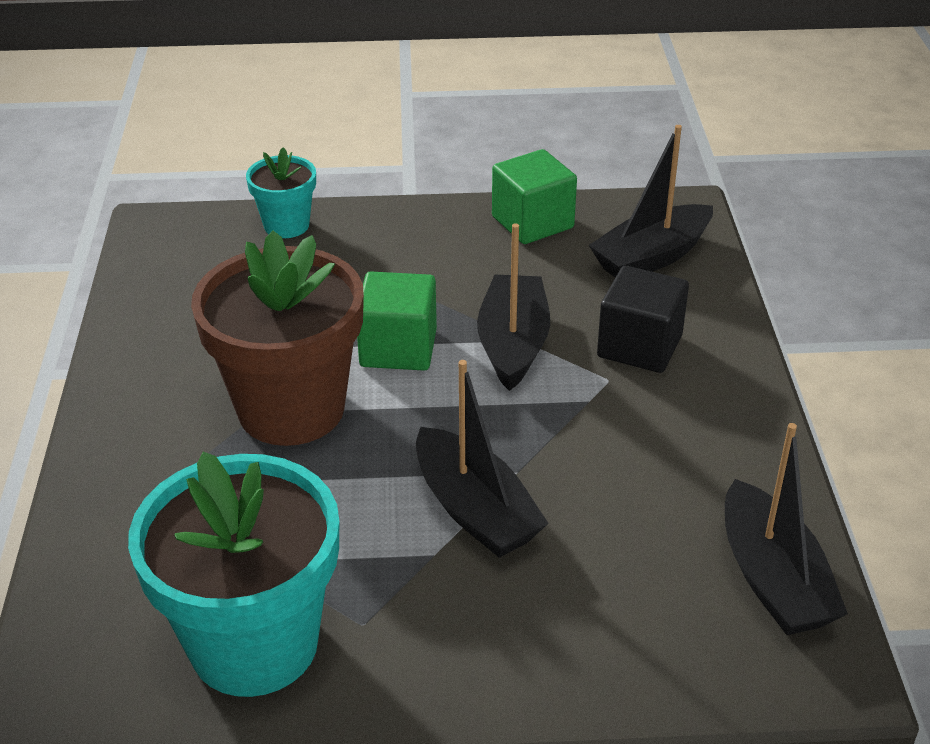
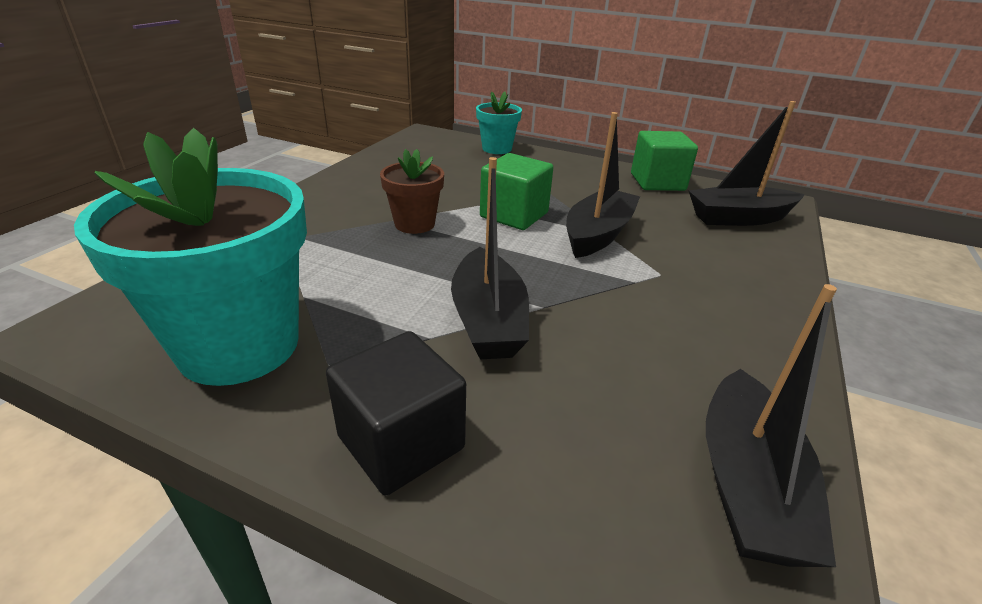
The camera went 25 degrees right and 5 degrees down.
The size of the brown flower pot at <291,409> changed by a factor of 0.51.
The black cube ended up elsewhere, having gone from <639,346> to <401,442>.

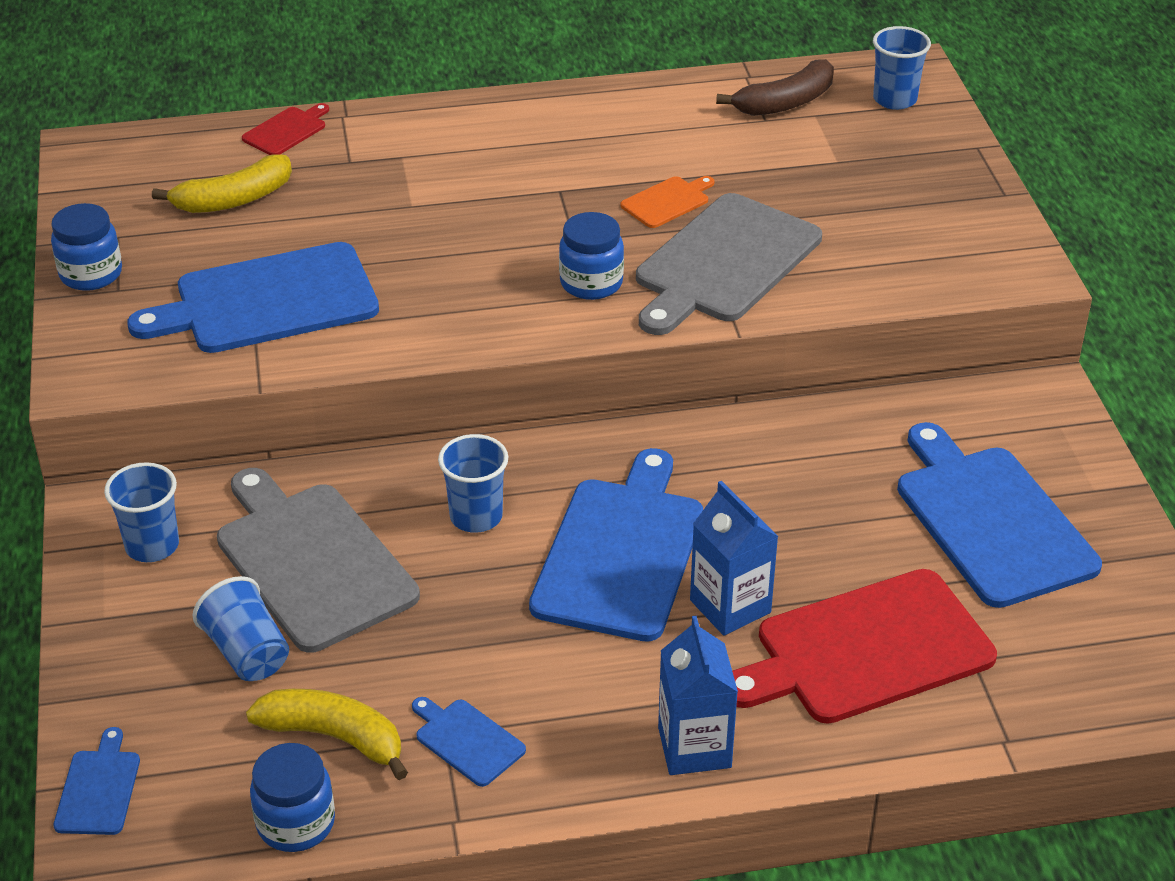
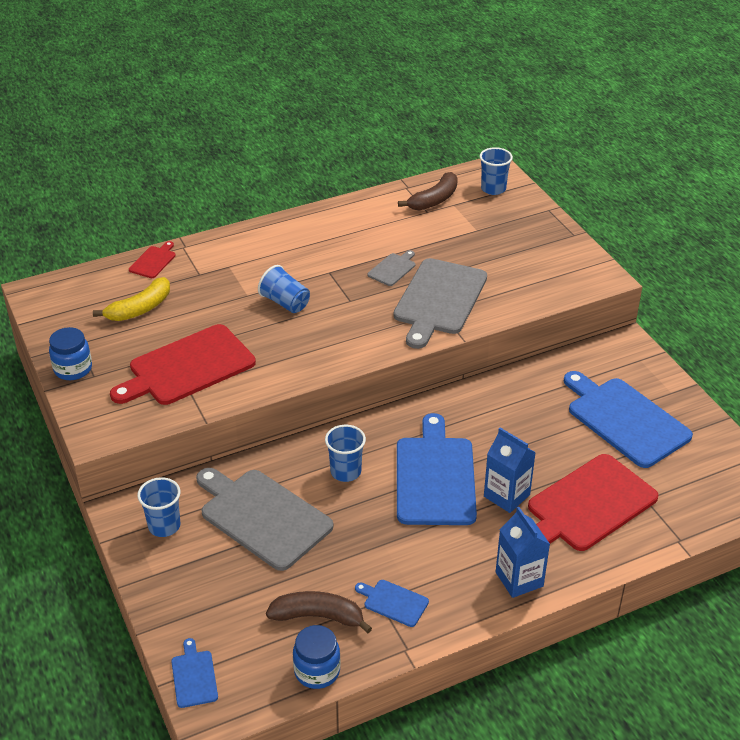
The camera went 15 degrees left and 0 degrees up.
What was the blue cutting board at <268,301> turned into the red cutting board at <187,367>.
The blue cup ended up elsewhere, having gone from <247,652> to <285,303>.
What was the yellow banana at <334,737> turned into the brown banana at <318,616>.
The second view lost the blue jar at <591,283>.
What was the orange cutting board at <667,201> turned into the grey cutting board at <393,269>.

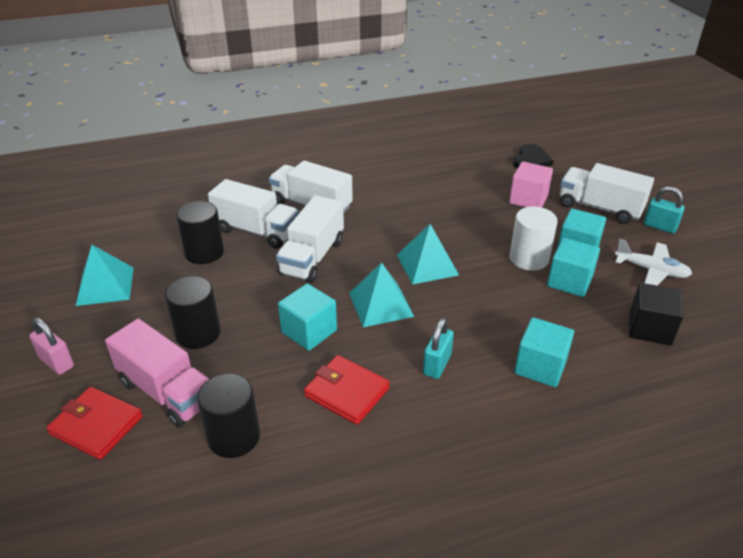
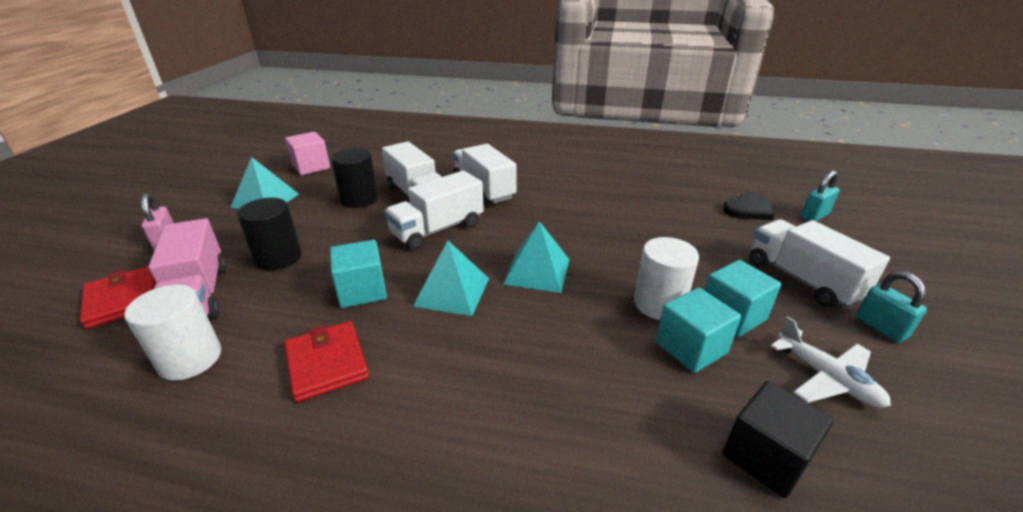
The camera went 30 degrees right and 5 degrees down.
What was the black cylinder at <234,437> turned into the white cylinder at <190,359>.
The turquoise padlock ended up elsewhere, having gone from <437,364> to <814,216>.
The pink cube ended up elsewhere, having gone from <528,199> to <311,167>.
The second view lost the turquoise cube at <540,367>.

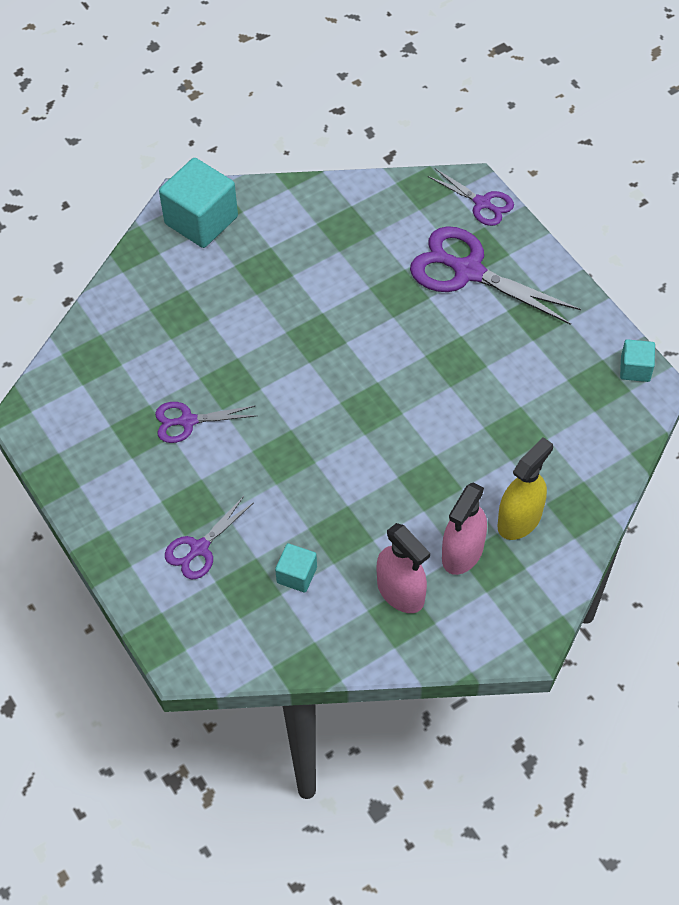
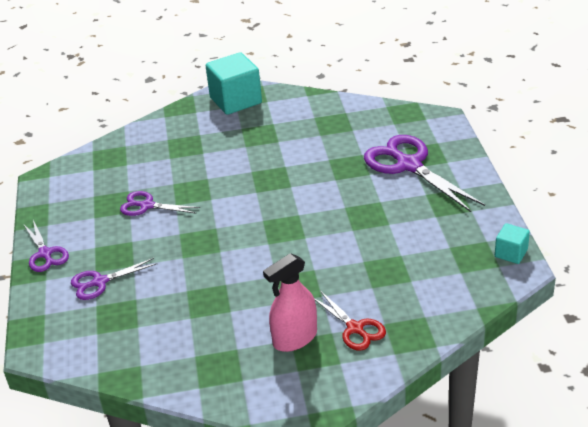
The camera went 25 degrees right and 20 degrees down.
The second view lost the turquoise cube at <297,575>.
The second view lost the pink spray bottle at <400,592>.
The purple scissors ended up elsewhere, having gone from <482,203> to <45,254>.
Where the yellow spray bottle stood at <519,520>, the red scissors came to stand at <355,328>.

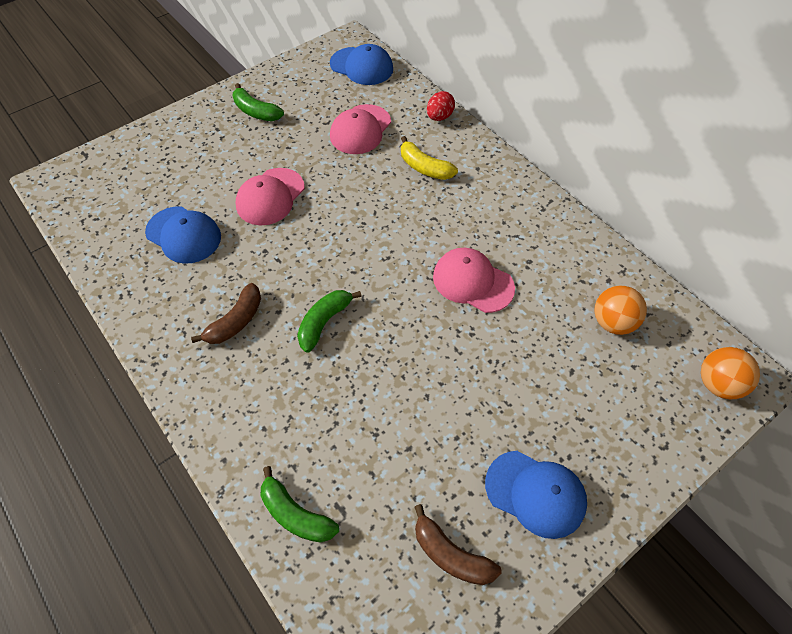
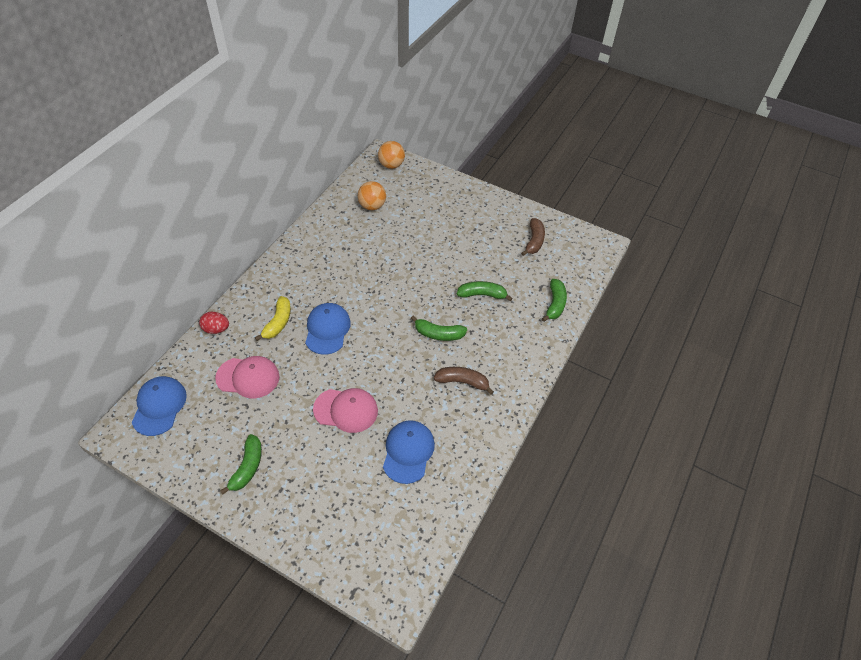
The camera went 115 degrees left and 5 degrees down.
The second view lost the pink cap at <473,282>.
The blue cap ended up elsewhere, having gone from <535,493> to <327,329>.
The second view gained the green banana at <482,294>.

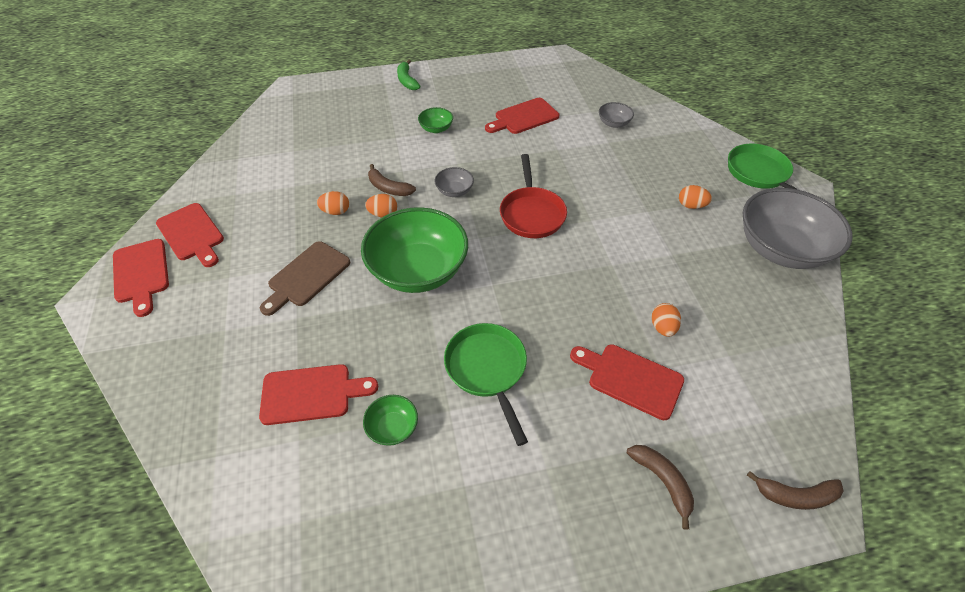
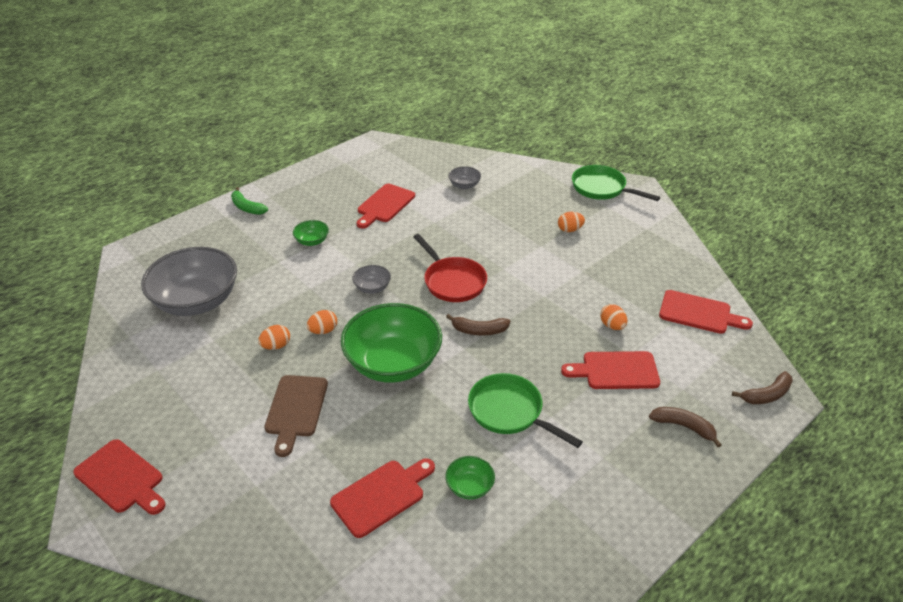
The camera went 30 degrees left and 10 degrees down.
The red cutting board ended up elsewhere, having gone from <191,234> to <698,313>.
The brown banana ended up elsewhere, having gone from <388,188> to <479,330>.
The grey bowl ended up elsewhere, having gone from <780,249> to <197,301>.

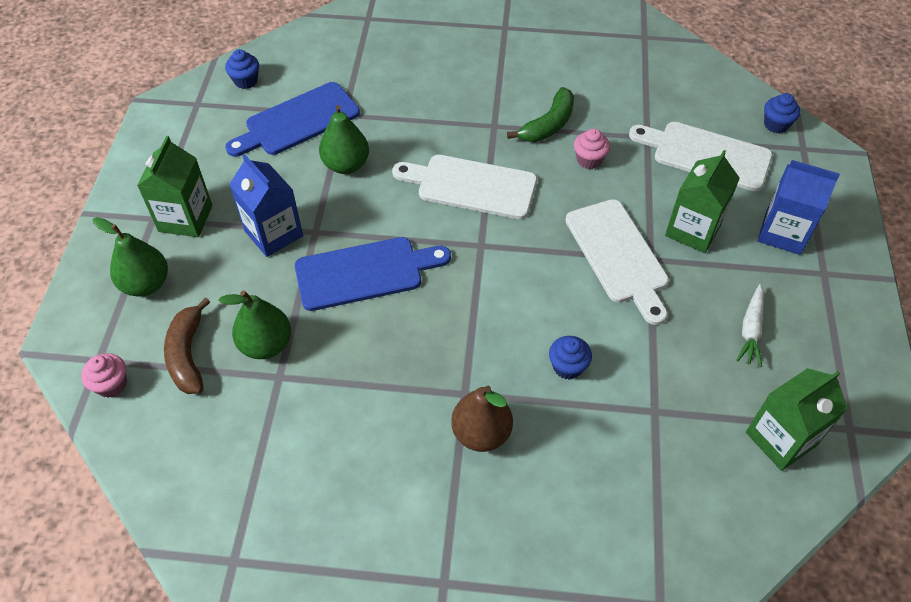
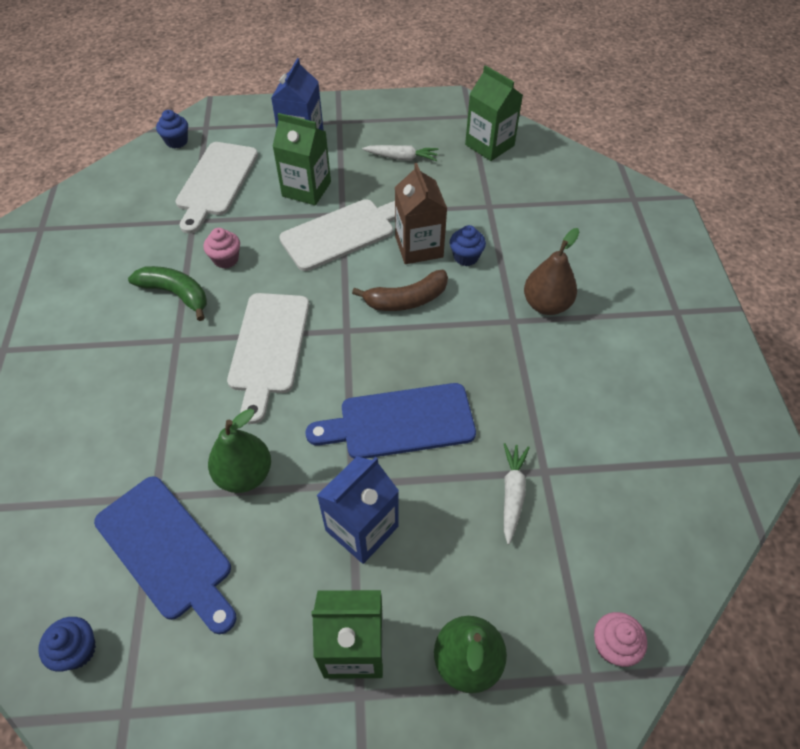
The camera went 100 degrees left and 0 degrees up.
The brown banana ended up elsewhere, having gone from <188,355> to <406,300>.
Where the green pear stood at <266,344>, the white carrot came to stand at <512,494>.
The blue cutting board at <364,273> ended up facing another way, 75 degrees counterclockwise from before.
The second view gained the brown carton at <419,247>.

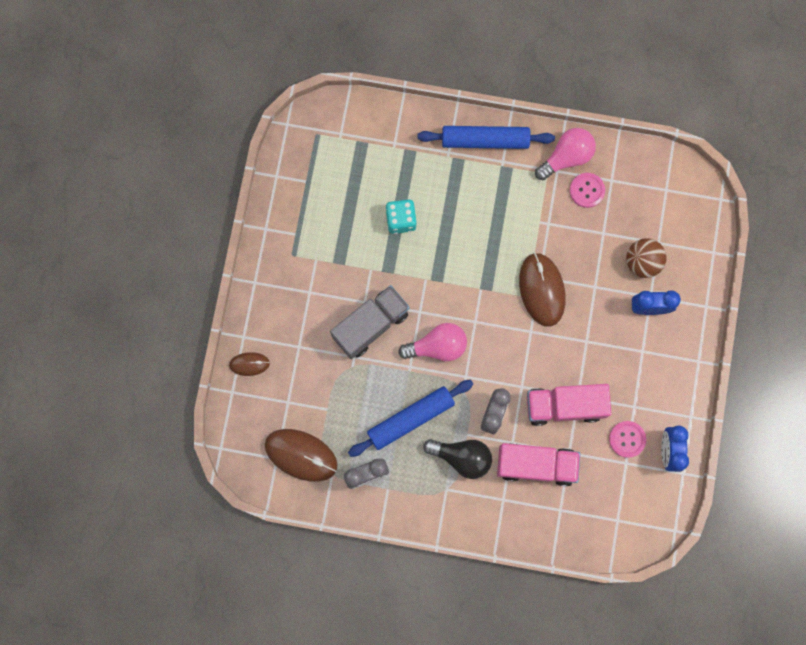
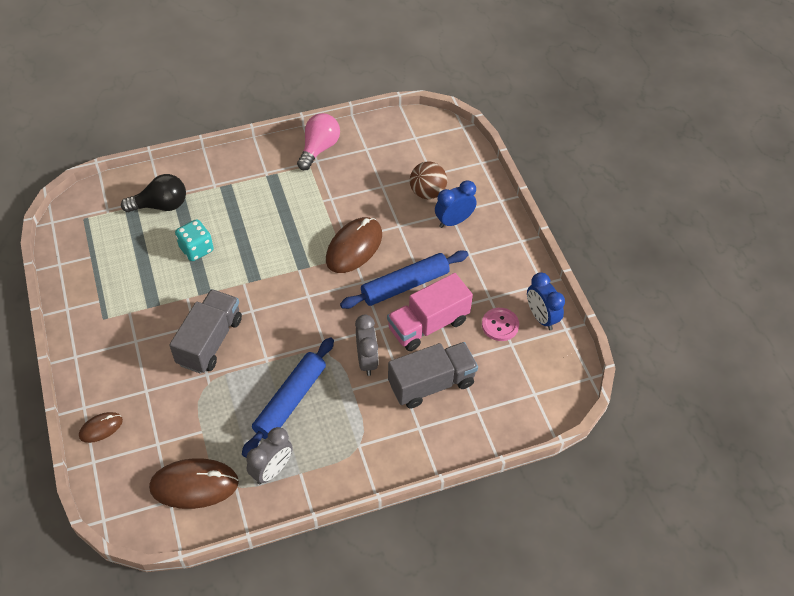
The camera went 30 degrees left and 25 degrees down.
The second view lost the pink light bulb at <437,346>.
The blue rolling pin ended up elsewhere, having gone from <485,140> to <405,285>.
The black light bulb ended up elsewhere, having gone from <462,457> to <161,205>.
What was the pink truck at <536,465> turned into the grey truck at <431,384>.
The brown mouse at <542,290> ended up facing another way, 75 degrees clockwise from before.
The second view lost the pink button at <587,190>.

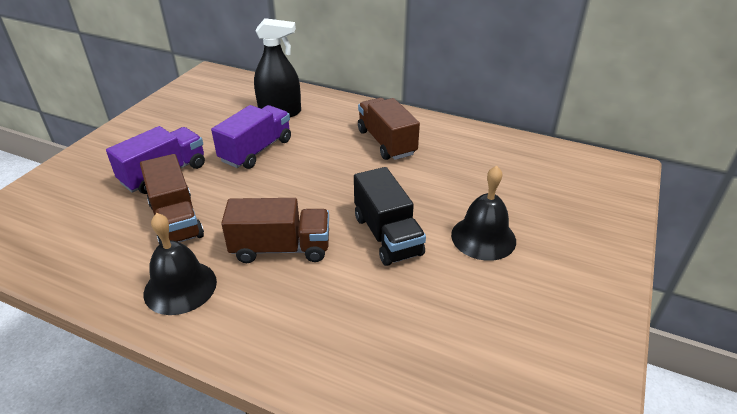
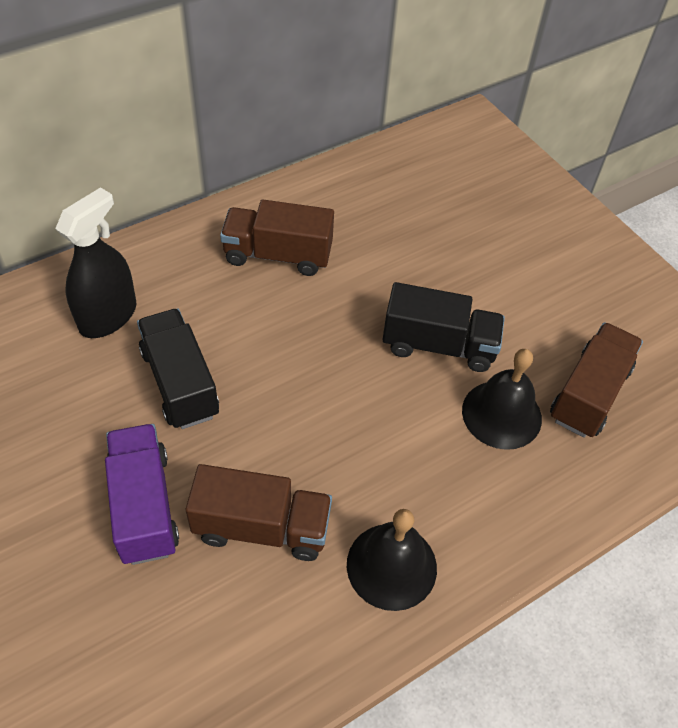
The camera went 60 degrees left and 15 degrees up.
What was the purple truck at <256,150> turned into the black truck at <180,383>.
The brown truck ended up elsewhere, having gone from <281,248> to <589,394>.
The black bell ended up elsewhere, having gone from <483,237> to <501,414>.

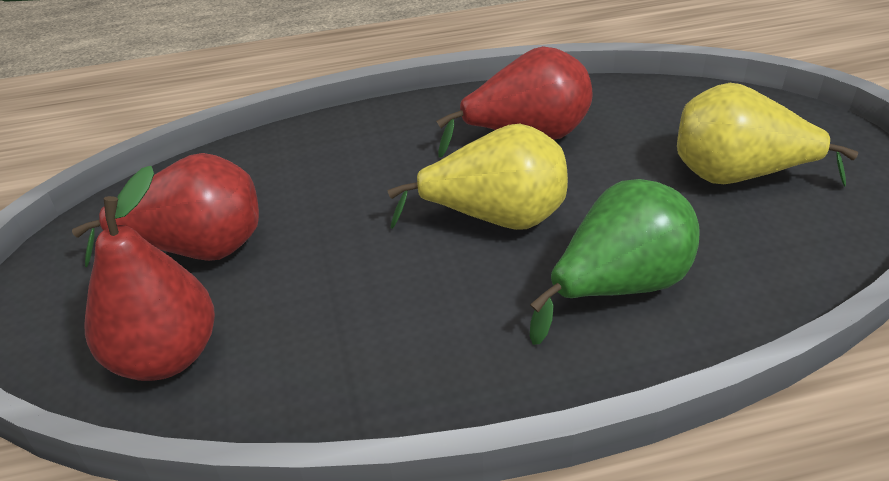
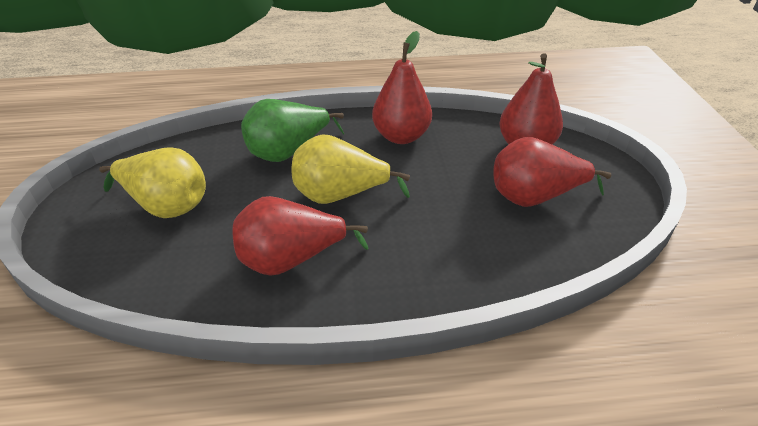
The camera went 175 degrees left and 0 degrees up.
The second view gained the red pear at <401,136>.

